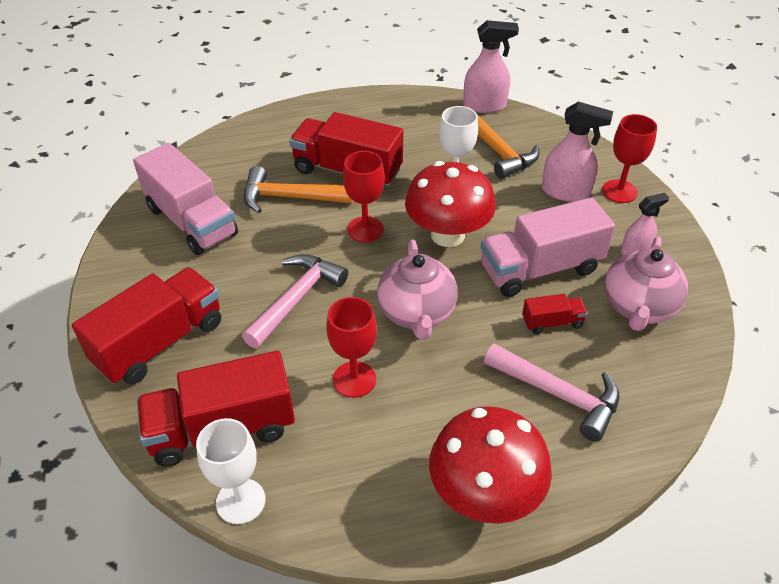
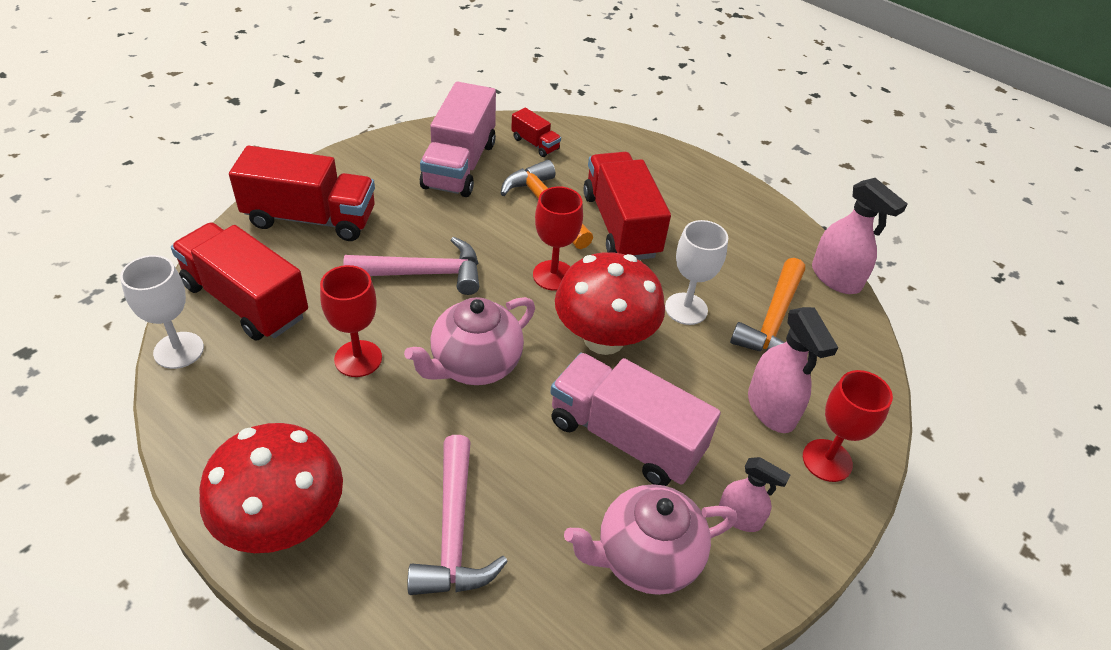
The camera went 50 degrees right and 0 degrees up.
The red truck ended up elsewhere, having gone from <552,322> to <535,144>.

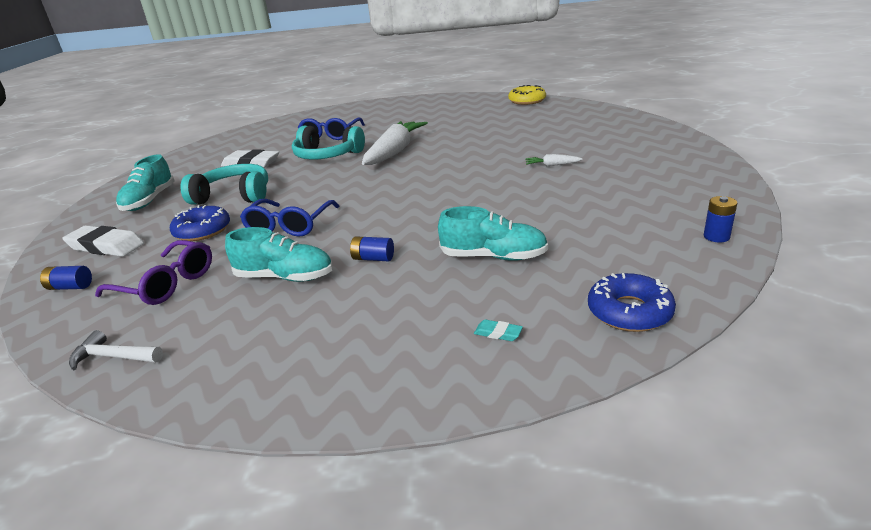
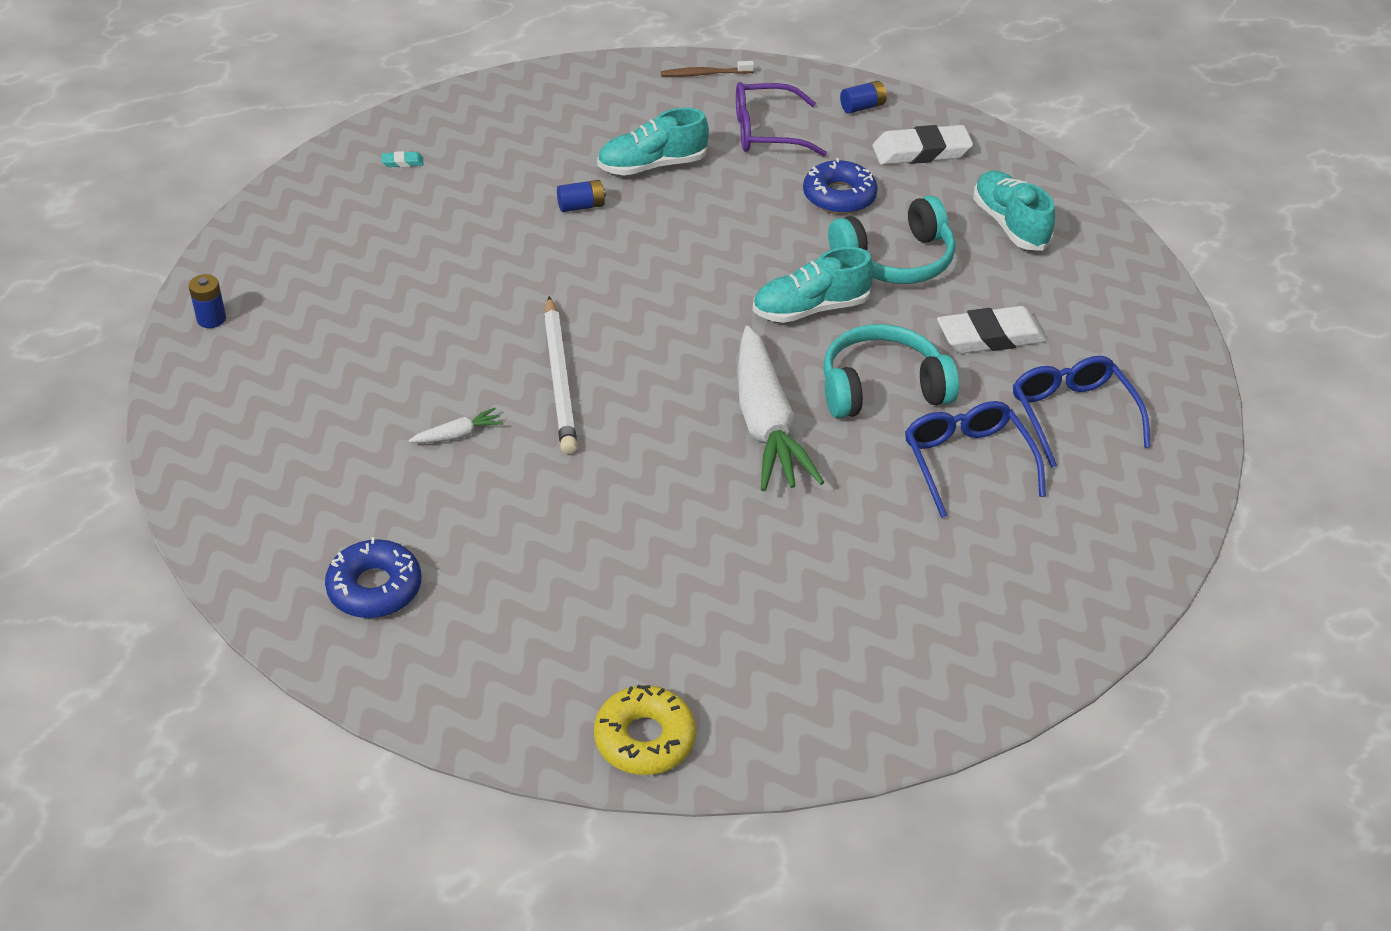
The camera went 145 degrees right and 15 degrees up.
Where the white hammer stood at <113,357>, the brown toothbrush came to stand at <705,74>.
The blue glasses ended up elsewhere, having gone from <289,225> to <1072,415>.
The turquoise shoe ended up elsewhere, having gone from <493,257> to <810,309>.
The blue donut ended up elsewhere, having gone from <629,312> to <374,588>.
The second view gained the white pencil at <559,379>.

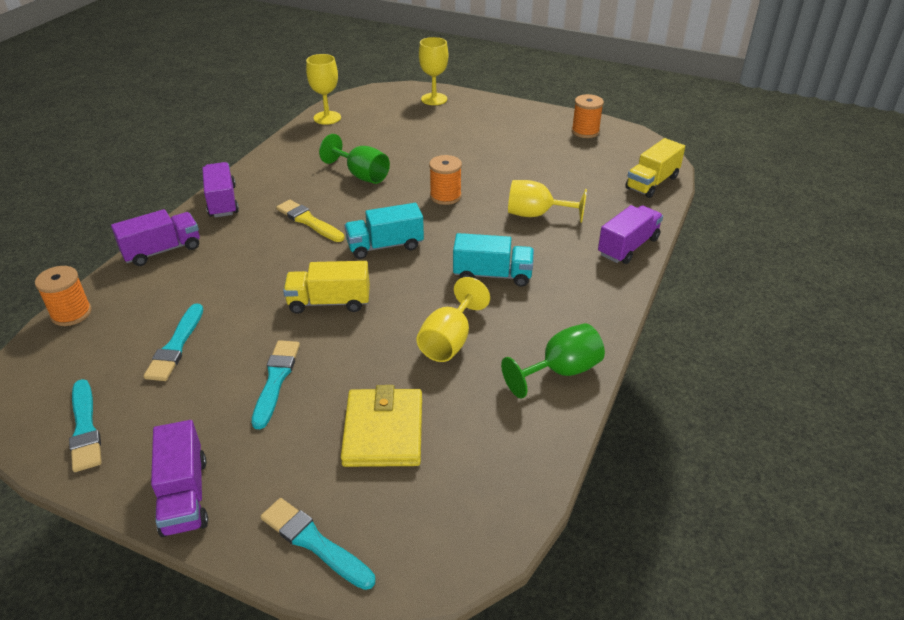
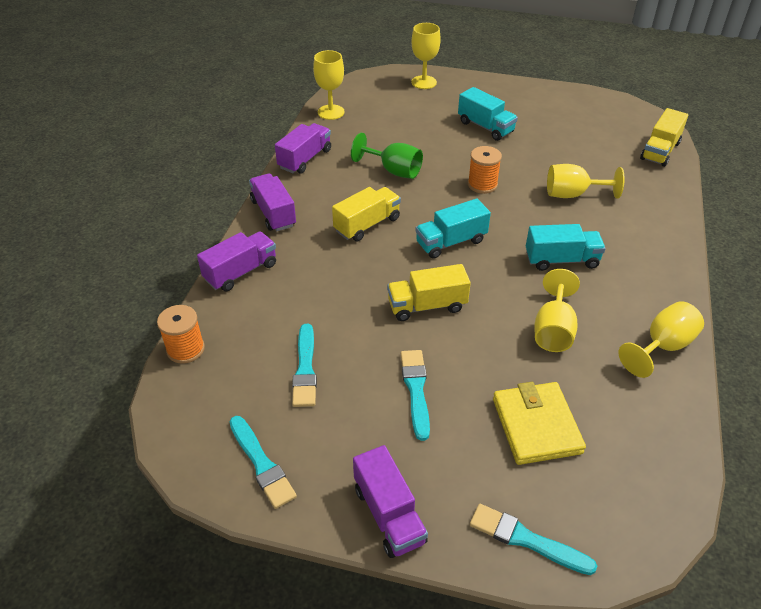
The camera went 10 degrees left and 5 degrees up.
Where the yellow brush stood at <309,221>, the yellow truck came to stand at <367,225>.
What was the green goblet at <560,371> turned into the yellow goblet at <662,346>.
The second view lost the orange spool at <585,131>.
The purple truck ended up elsewhere, having gone from <628,247> to <305,159>.
The second view gained the turquoise truck at <485,127>.

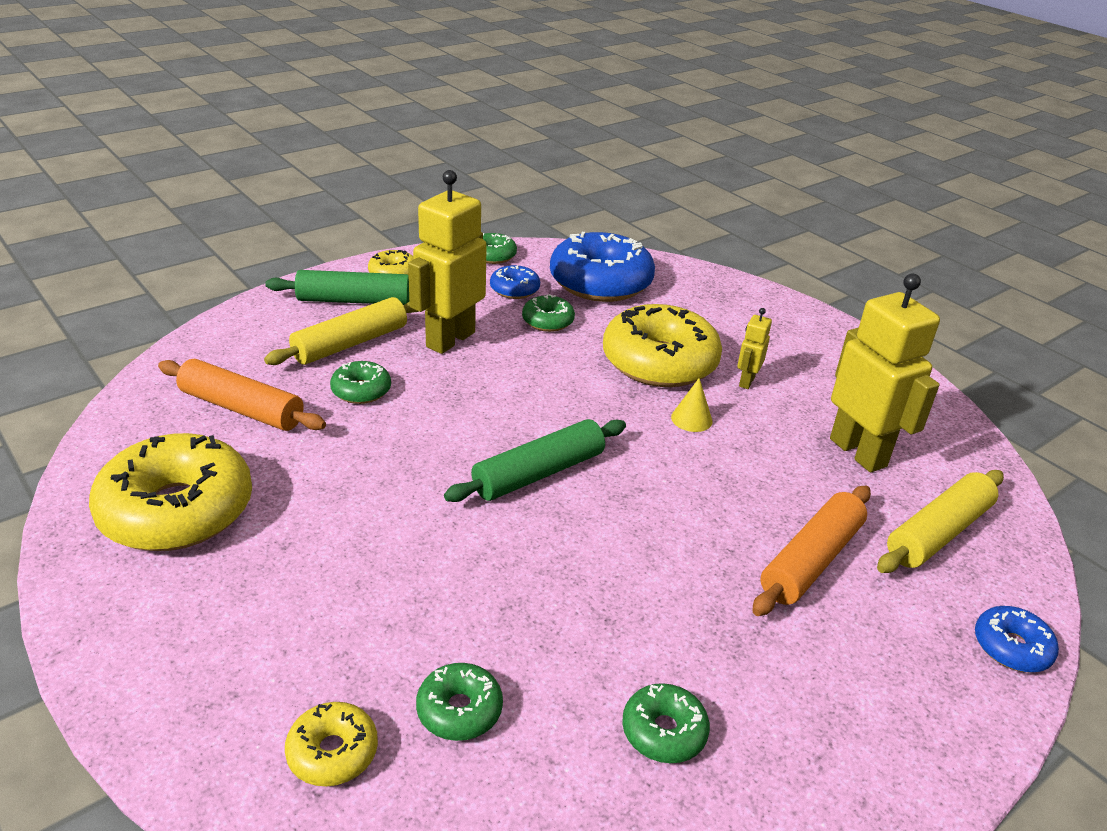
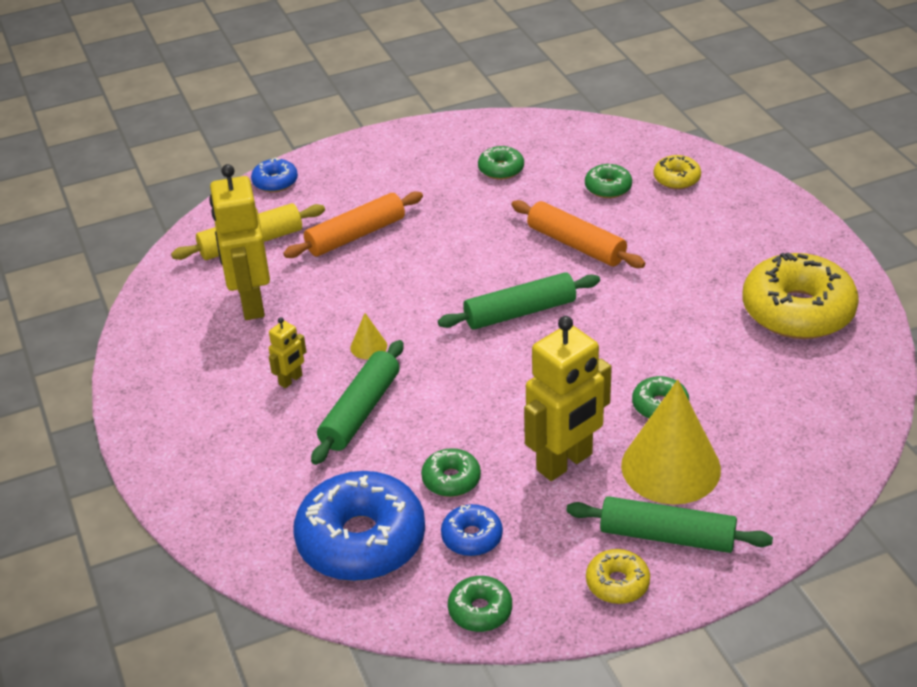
The camera went 160 degrees left and 5 degrees up.
The orange rolling pin ended up elsewhere, having gone from <241,408> to <576,244>.
Where the yellow rolling pin stood at <350,343>, the yellow cone came to stand at <670,467>.
Where the yellow donut stood at <659,362>, the green rolling pin came to stand at <360,411>.

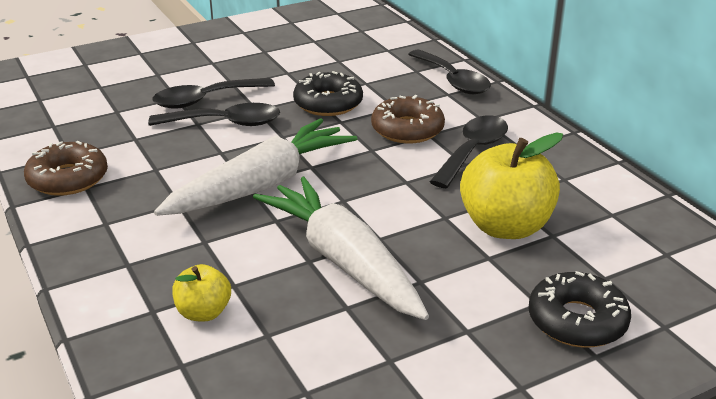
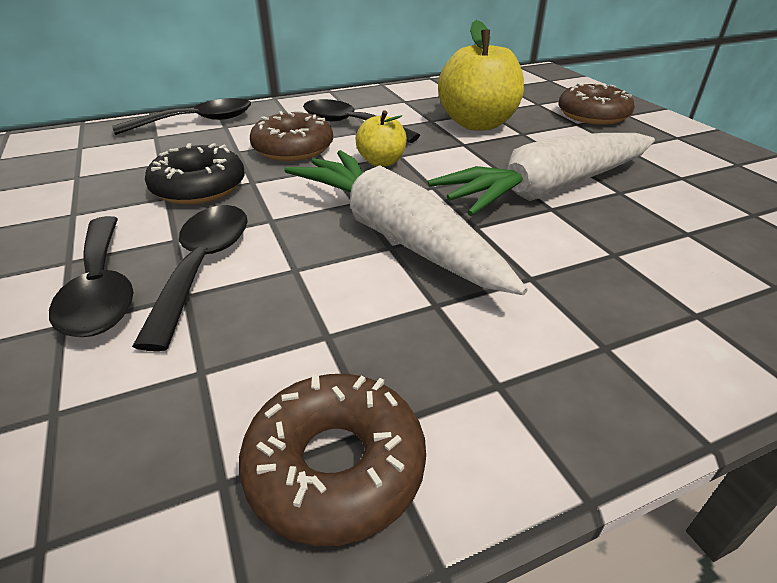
The camera went 85 degrees left and 5 degrees up.
The yellow apple ended up elsewhere, having gone from <203,312> to <381,162>.
What was the black donut at <577,321> turned into the brown donut at <593,115>.

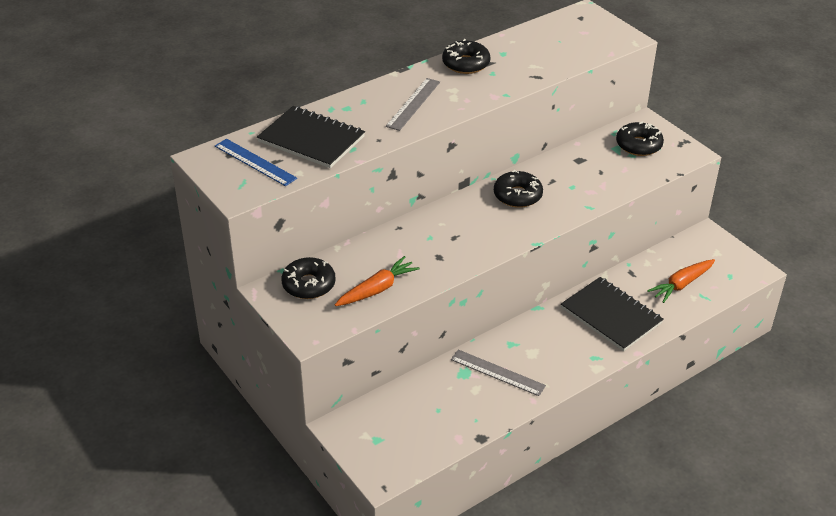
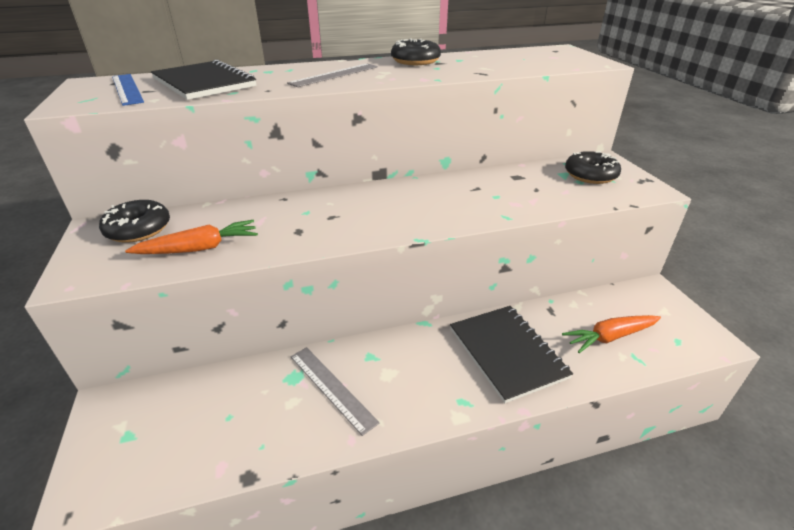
The camera went 20 degrees right and 5 degrees down.
The second view lost the black donut at <517,195>.

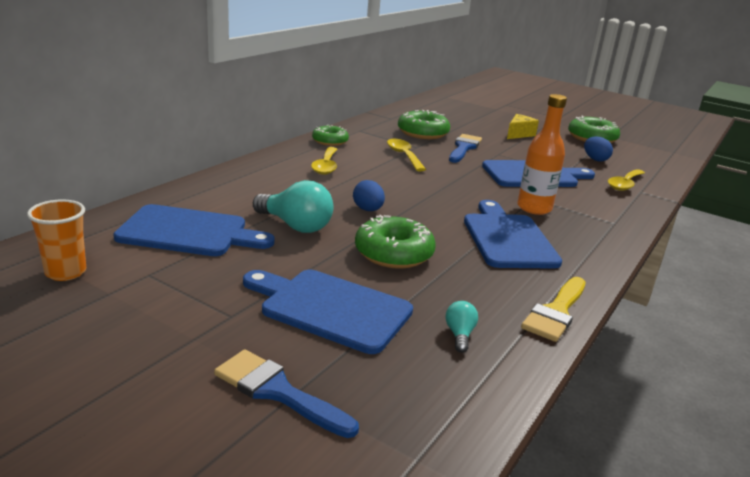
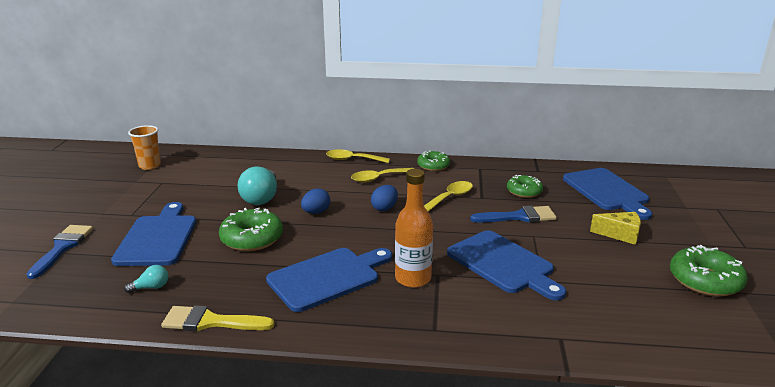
The camera went 65 degrees right and 0 degrees up.
The blue cutting board ended up elsewhere, having gone from <188,232> to <607,191>.
The size of the green donut at <422,133> changed by a factor of 0.65.
The blue egg ended up elsewhere, having gone from <595,159> to <384,208>.
The yellow spoon ended up elsewhere, having gone from <624,184> to <352,160>.

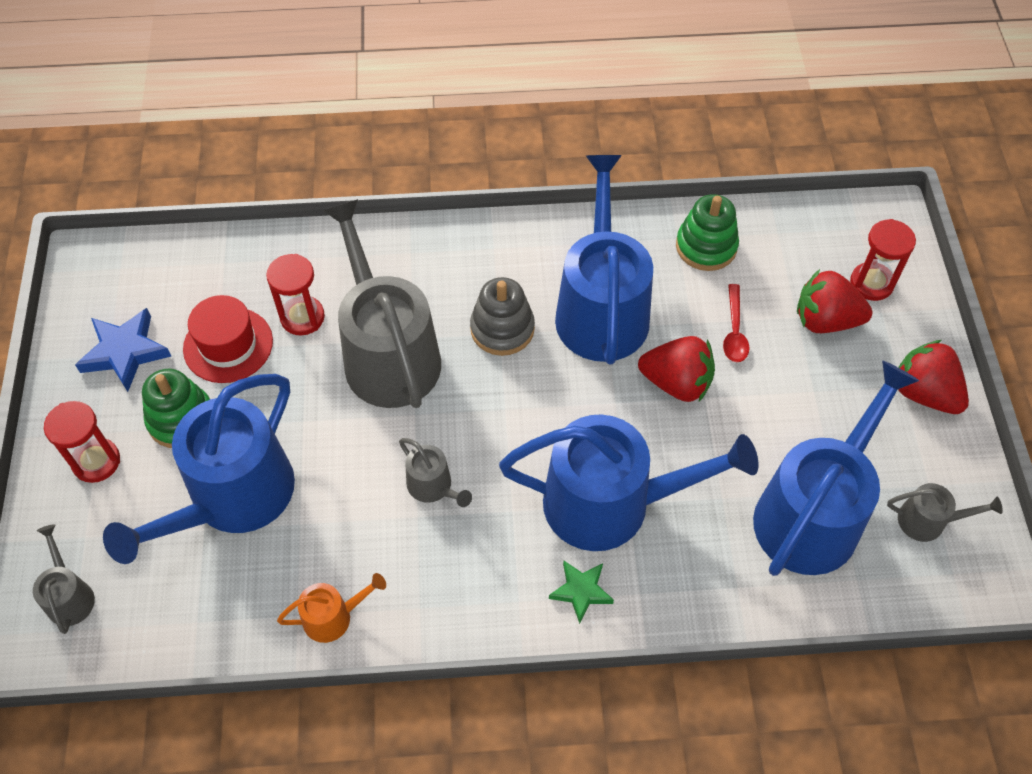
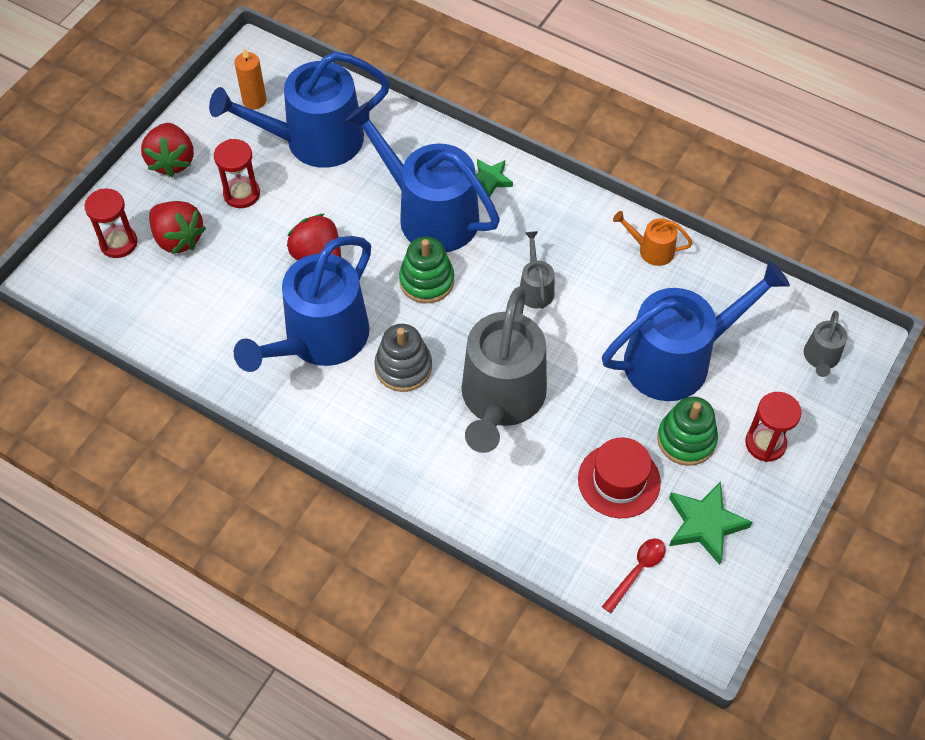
The camera went 145 degrees left and 0 degrees up.
What was the blue star at <125,352> turned into the green star at <705,524>.
The red hourglass ended up elsewhere, having gone from <302,317> to <242,194>.
The green stacking toy ended up elsewhere, having gone from <706,246> to <426,281>.
The red spoon ended up elsewhere, having gone from <734,331> to <637,571>.
Where the grey watering can stood at <927,521>, the orange candle came to stand at <254,100>.

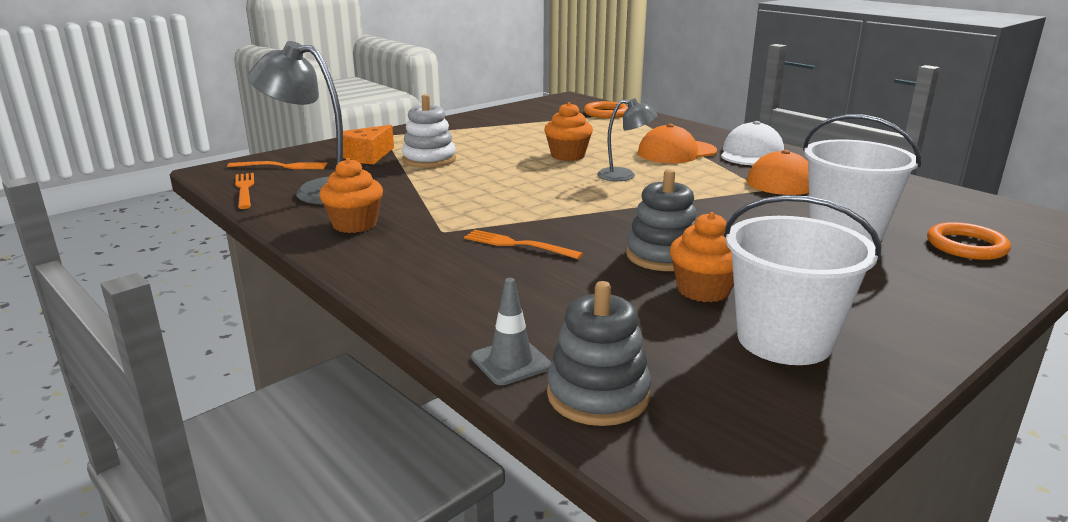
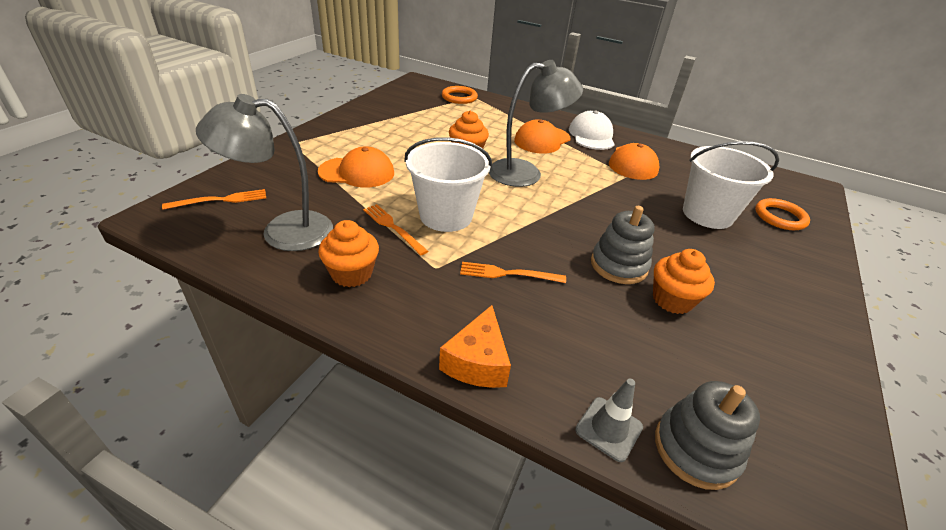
The camera went 25 degrees left and 15 degrees up.
The orange fork ended up elsewhere, having gone from <245,189> to <393,227>.
The orange cheese ended up elsewhere, having gone from <367,156> to <477,362>.
Where the white stacking toy stood at <429,160>, the orange cap came to stand at <357,172>.
The size of the grey lamp at <624,176> changed by a factor of 1.77.
The white bucket ended up elsewhere, having gone from <784,340> to <446,216>.

